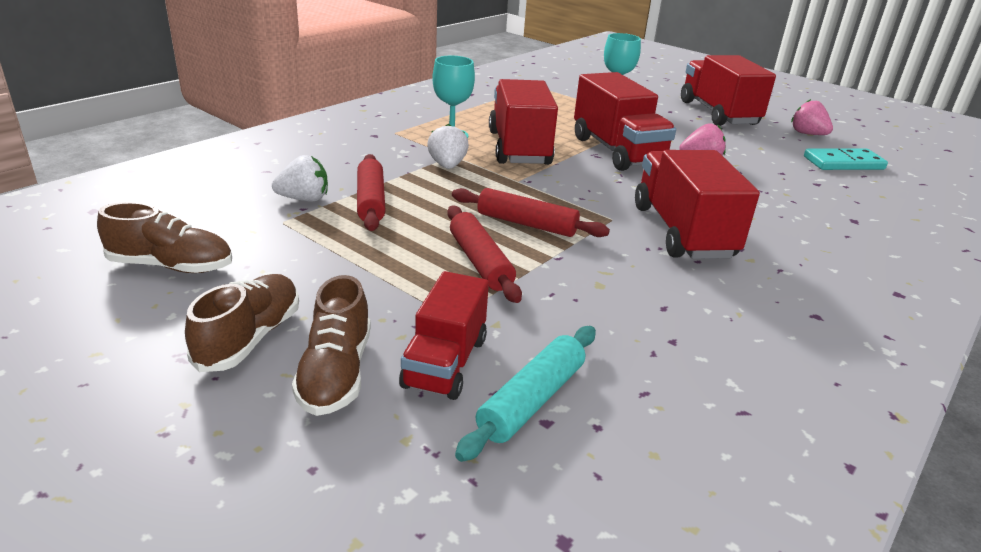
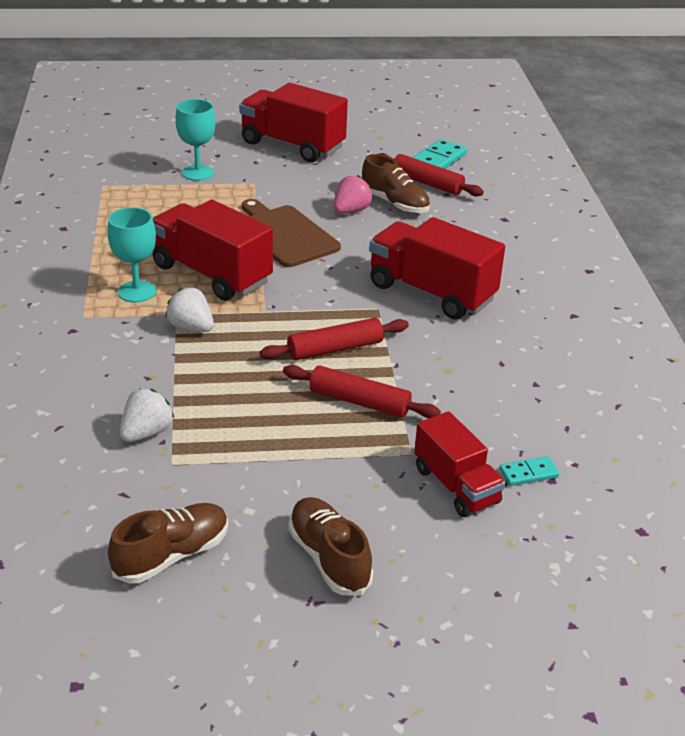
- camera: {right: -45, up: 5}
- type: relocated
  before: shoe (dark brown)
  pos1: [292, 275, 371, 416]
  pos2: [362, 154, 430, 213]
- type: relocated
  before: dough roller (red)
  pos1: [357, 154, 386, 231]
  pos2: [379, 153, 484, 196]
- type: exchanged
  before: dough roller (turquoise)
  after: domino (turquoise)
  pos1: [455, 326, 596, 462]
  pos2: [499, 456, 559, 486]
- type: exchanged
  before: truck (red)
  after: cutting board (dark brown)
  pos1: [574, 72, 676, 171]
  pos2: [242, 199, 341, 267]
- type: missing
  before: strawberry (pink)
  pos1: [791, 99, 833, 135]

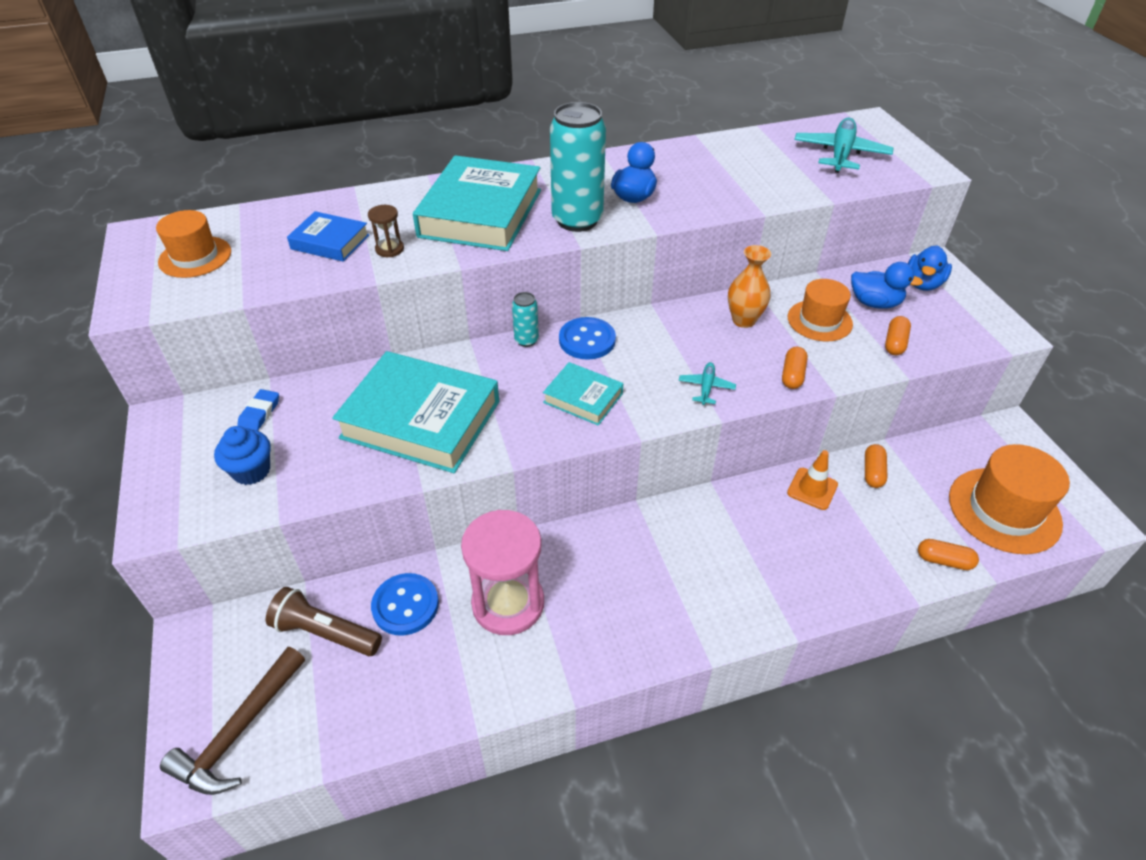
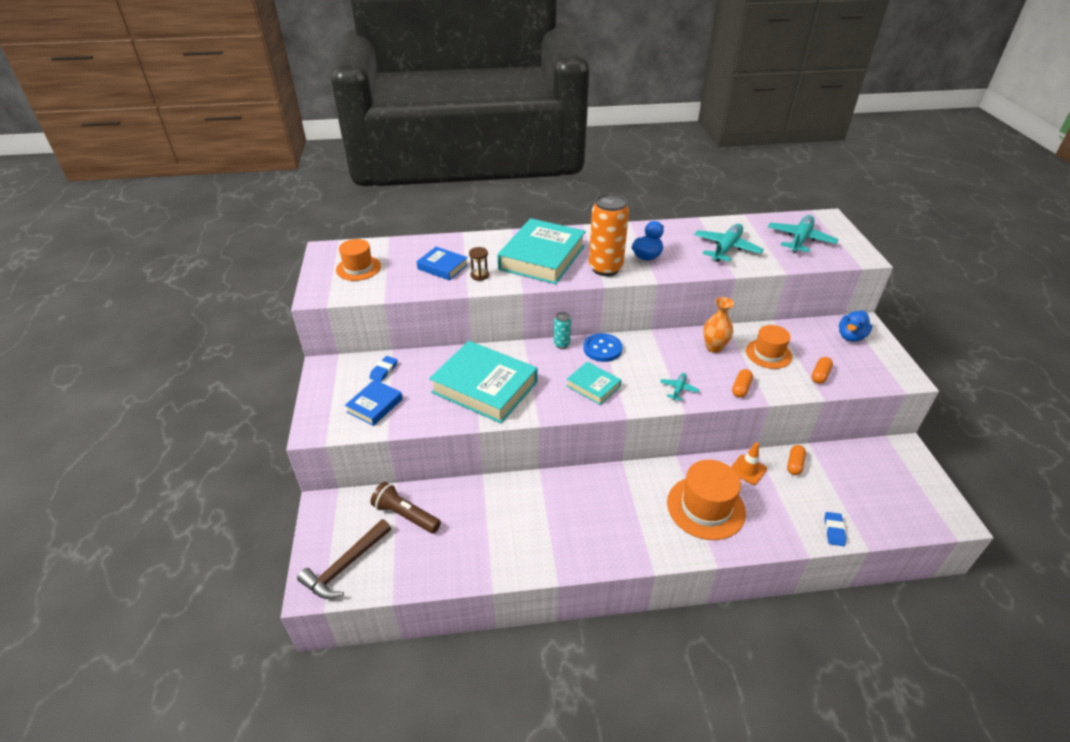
- camera: {right: 10, up: -5}
- type: exchanged
  before: muffin (royal blue)
  after: hardcover (royal blue)
  pos1: [214, 426, 271, 485]
  pos2: [345, 380, 403, 426]
- type: missing
  before: sewing button (royal blue)
  pos1: [371, 573, 439, 636]
- type: missing
  before: sand timer (pink)
  pos1: [461, 510, 544, 635]
- type: colour
  before: tin (turquoise)
  after: tin (bright orange)
  pos1: [550, 102, 606, 232]
  pos2: [589, 193, 629, 276]
- type: missing
  before: duck (royal blue)
  pos1: [851, 262, 923, 309]
- type: exchanged
  before: capsule (bright orange)
  after: gum eraser (royal blue)
  pos1: [918, 539, 979, 570]
  pos2: [824, 512, 846, 546]
- type: relocated
  before: top hat (bright orange)
  pos1: [949, 444, 1070, 554]
  pos2: [667, 460, 746, 540]
- type: appeared
  after: aeroplane (turquoise)
  pos2: [694, 224, 764, 262]

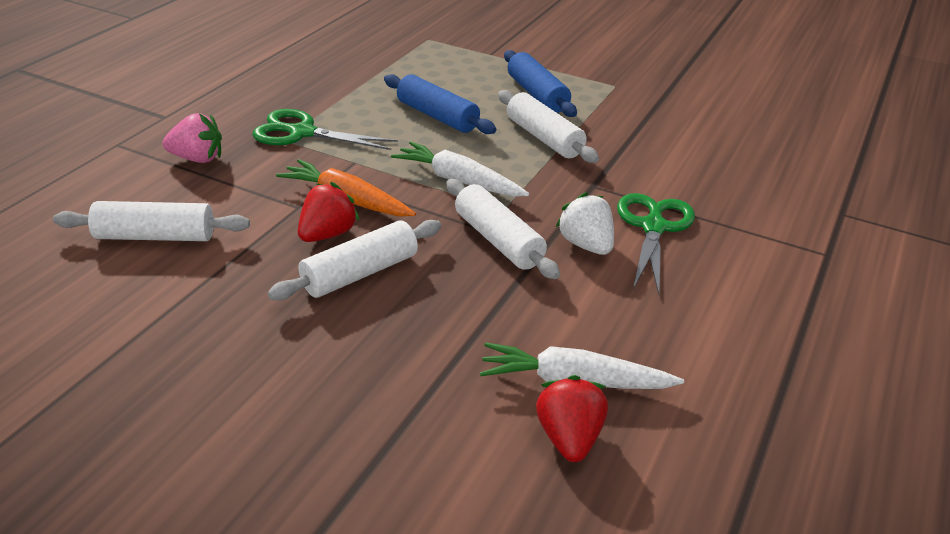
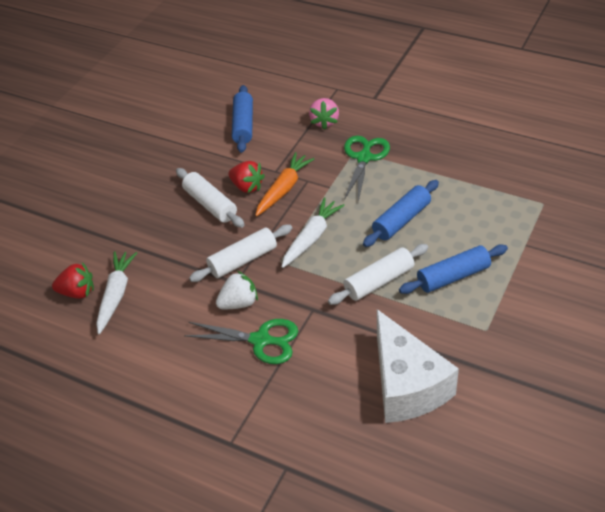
- camera: {right: 95, up: 10}
- type: colour
  before: dough roller (pure white)
  after: dough roller (royal blue)
  pos1: [53, 201, 250, 241]
  pos2: [232, 85, 253, 153]
- type: appeared
  after: piece of cheese (pure white)
  pos2: [377, 309, 459, 423]

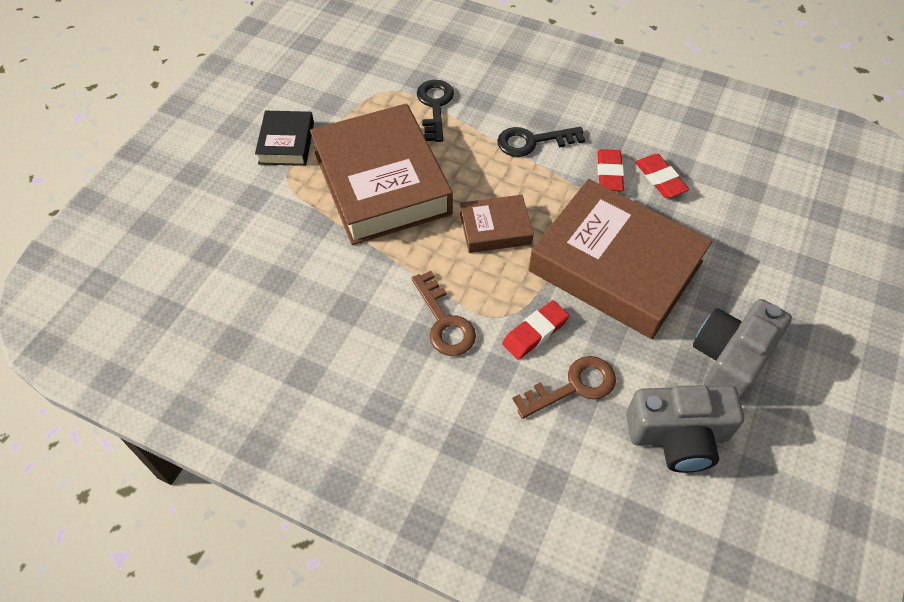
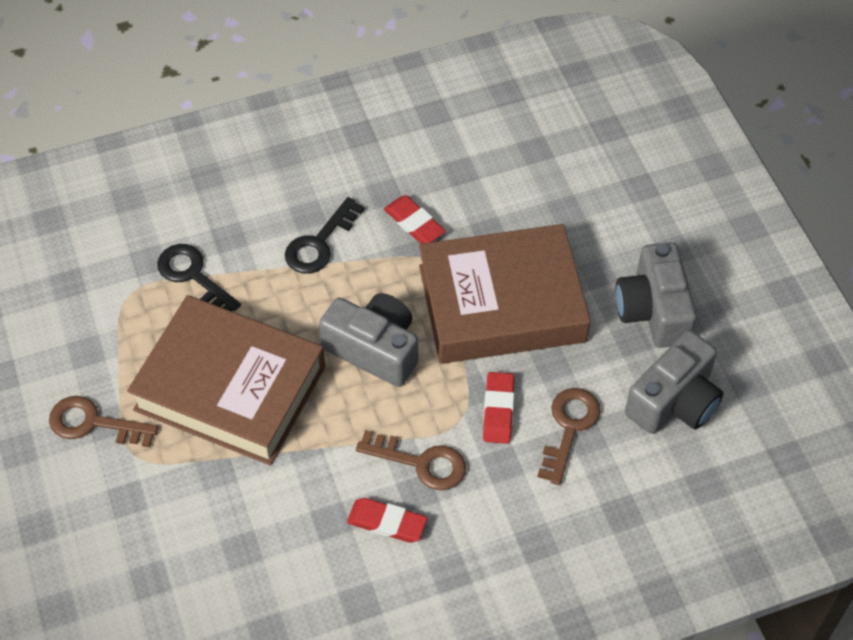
- camera: {right: -45, up: 0}
- type: exchanged
  before: hardcover (jet-black)
  after: latchkey (dark brown)
  pos1: [255, 111, 314, 166]
  pos2: [49, 396, 158, 447]
- type: exchanged
  before: hardcover (dark brown)
  after: camera (ash-grey)
  pos1: [460, 195, 534, 253]
  pos2: [319, 293, 418, 387]
- type: relocated
  before: gum eraser (red)
  pos1: [635, 154, 689, 198]
  pos2: [347, 498, 427, 543]

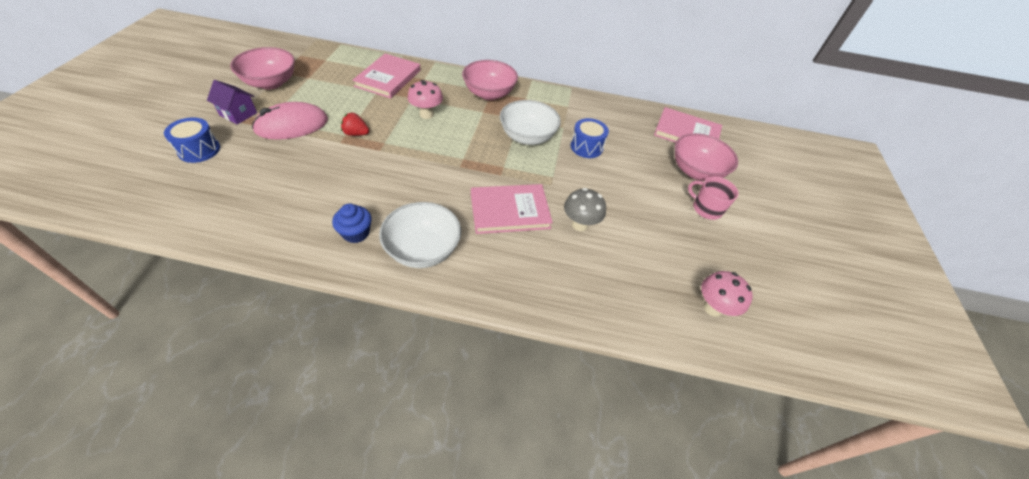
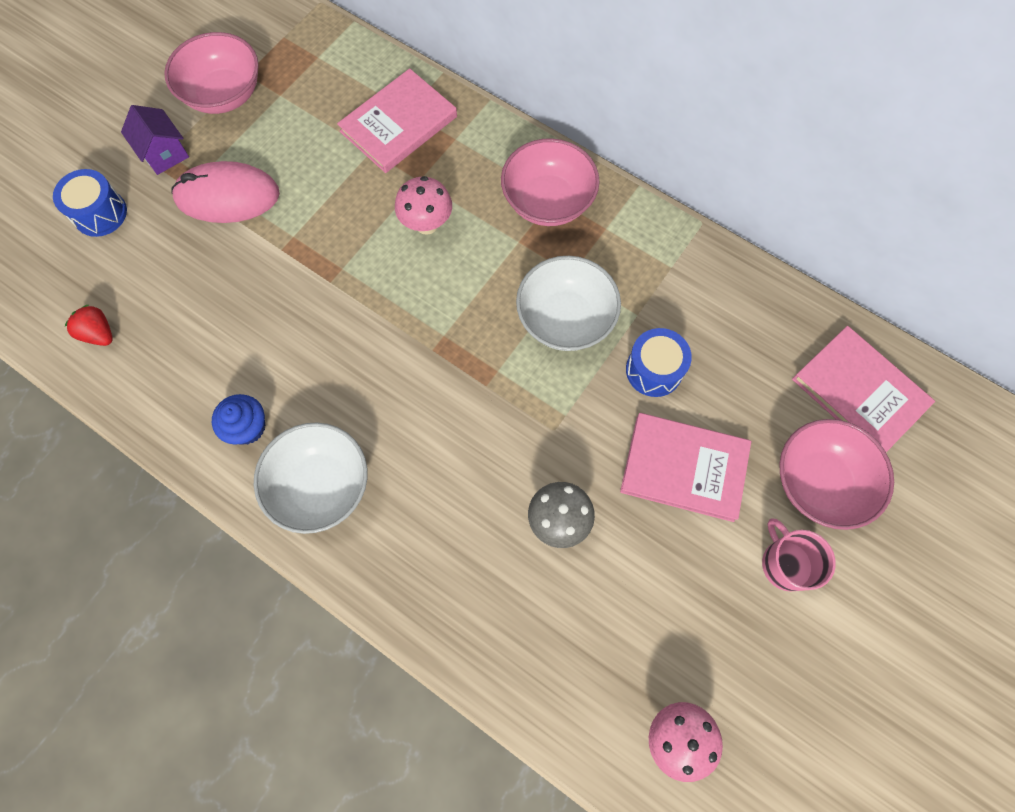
- camera: {right: 30, up: 20}
- type: relocated
  before: strawberry (red)
  pos1: [341, 113, 369, 136]
  pos2: [65, 304, 113, 346]
- type: relocated
  before: hardcover (pink)
  pos1: [471, 184, 553, 234]
  pos2: [620, 413, 751, 522]

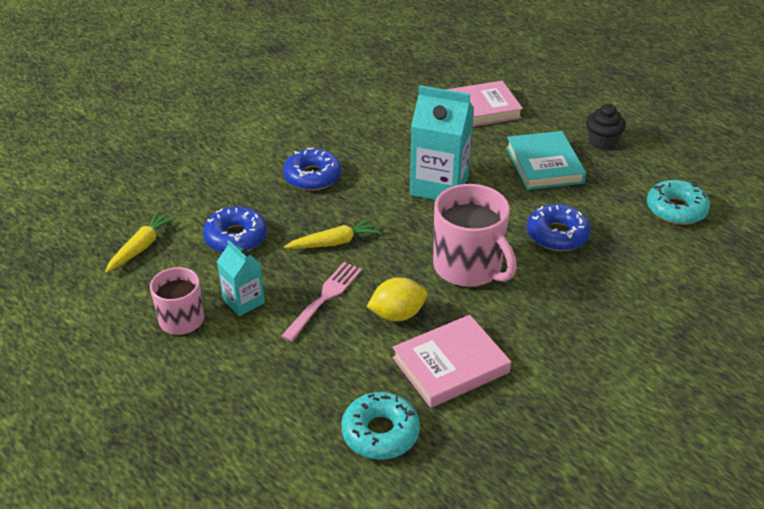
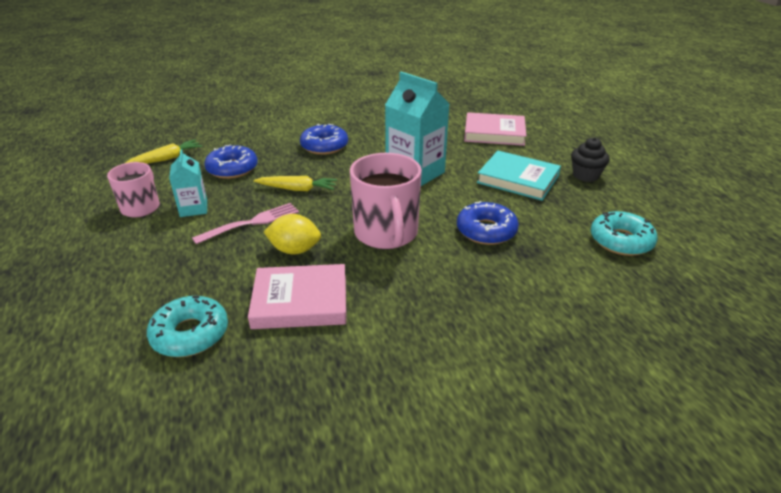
- camera: {right: 25, up: -5}
- type: spun
  before: hardcover (turquoise)
  pos1: [506, 131, 586, 190]
  pos2: [477, 151, 561, 201]
  turn: -75

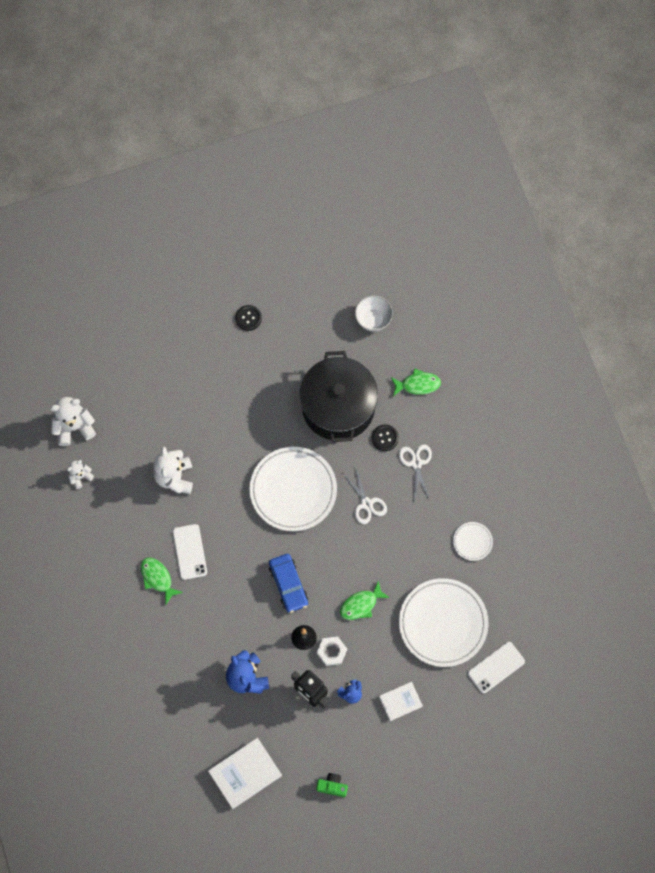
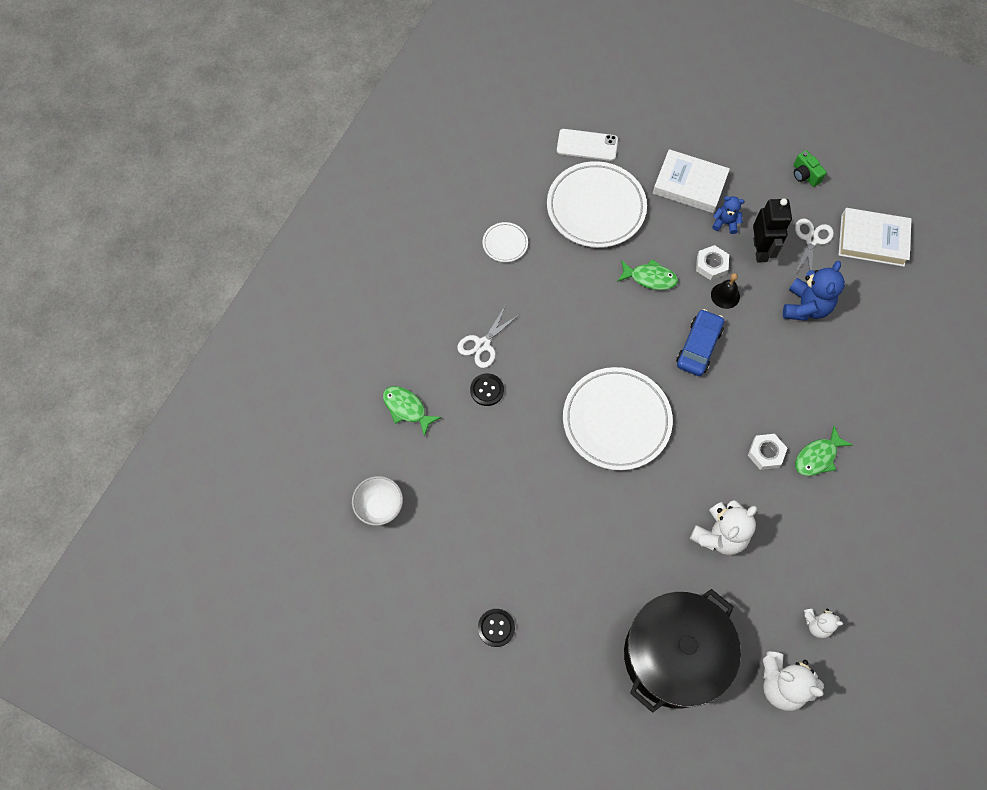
- camera: {right: -135, up: -5}
- type: spun
  before: fish (leaf-green)
  pos1: [140, 557, 183, 604]
  pos2: [795, 426, 852, 476]
  turn: 45
- type: exchanged
  before: smartphone (pure white)
  after: hexagon nut (pure white)
  pos1: [173, 524, 207, 580]
  pos2: [748, 434, 787, 470]
- type: relocated
  before: cooking pot (jet-black)
  pos1: [299, 351, 378, 442]
  pos2: [624, 589, 741, 713]
- type: relocated
  before: pair of scissors (pure white)
  pos1: [342, 466, 387, 524]
  pos2: [794, 218, 834, 275]
- type: size
  before: hardcover (pure white)
  pos1: [379, 682, 423, 721]
  pos2: [653, 149, 730, 213]
  scale: 1.64

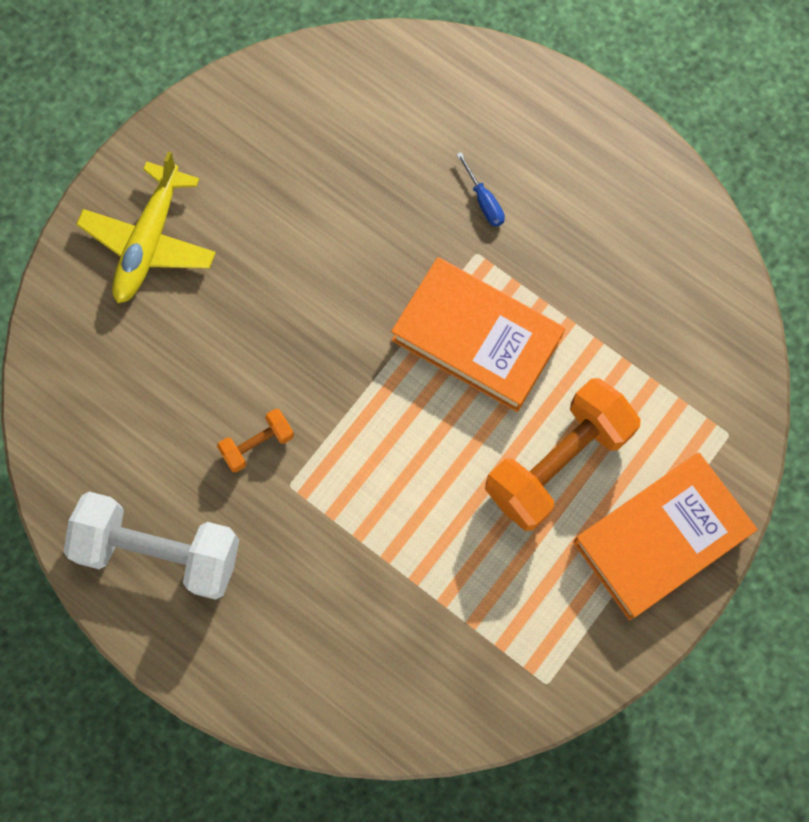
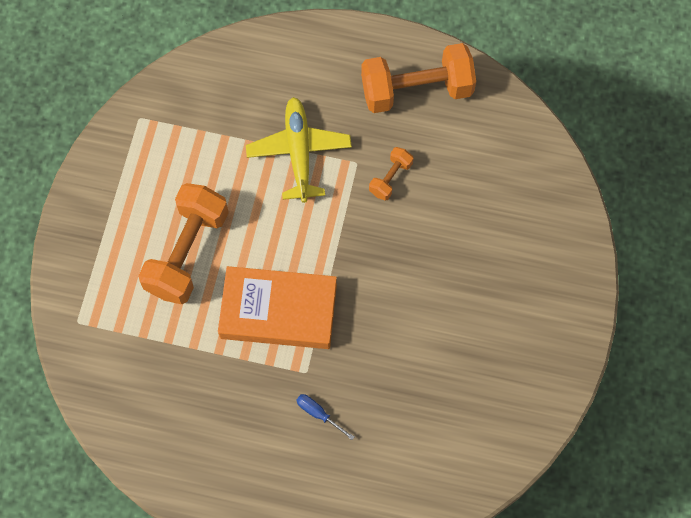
- camera: {right: 155, up: -5}
- type: colour
  before: free weight (pure white)
  after: free weight (bright orange)
  pos1: [64, 492, 239, 600]
  pos2: [361, 43, 476, 113]
- type: relocated
  before: aeroplane (golden)
  pos1: [76, 151, 216, 303]
  pos2: [246, 97, 352, 203]
- type: missing
  before: hardcover (bright orange)
  pos1: [573, 453, 758, 620]

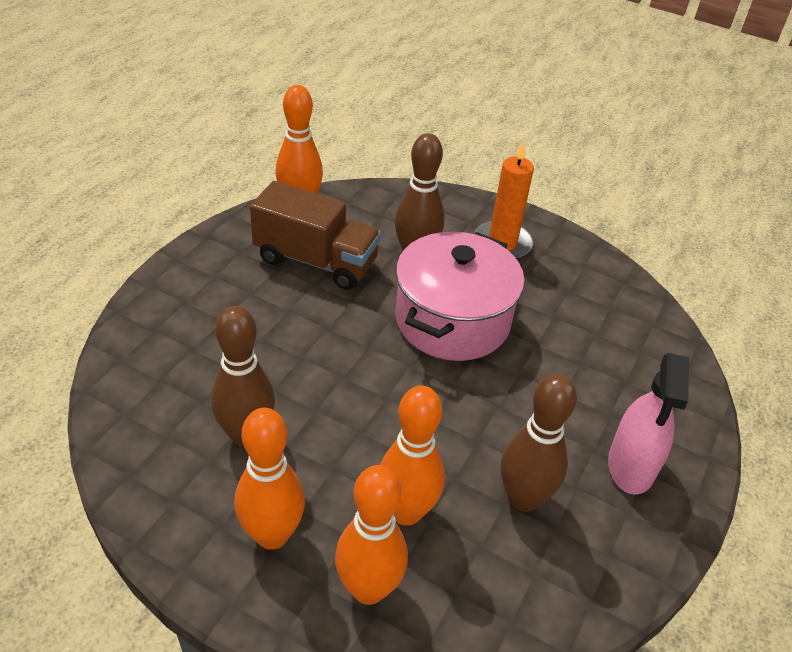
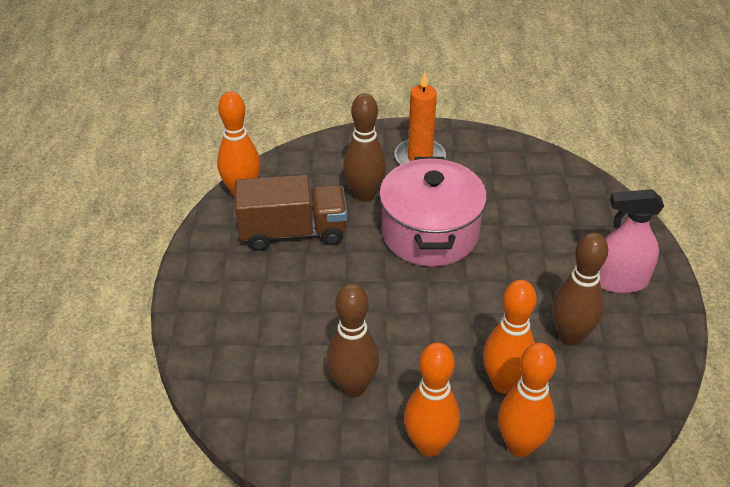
- camera: {right: -25, up: 0}
- type: spun
  before: spray cleaner (pink)
  pos1: [608, 353, 689, 495]
  pos2: [600, 189, 664, 293]
  turn: 105

